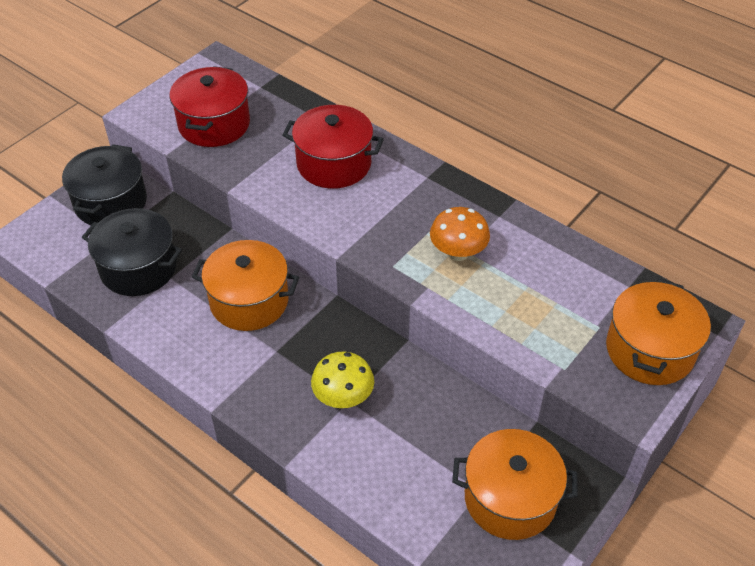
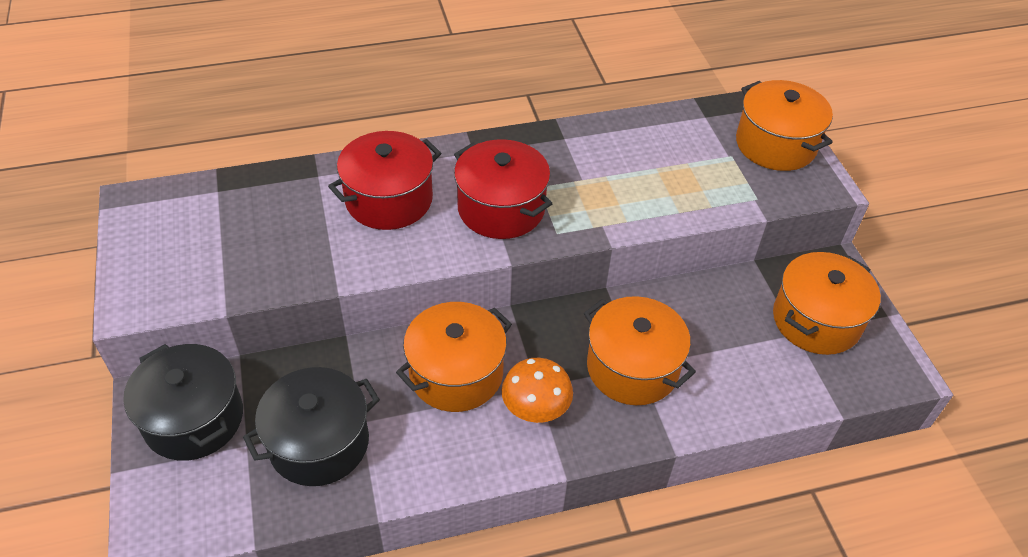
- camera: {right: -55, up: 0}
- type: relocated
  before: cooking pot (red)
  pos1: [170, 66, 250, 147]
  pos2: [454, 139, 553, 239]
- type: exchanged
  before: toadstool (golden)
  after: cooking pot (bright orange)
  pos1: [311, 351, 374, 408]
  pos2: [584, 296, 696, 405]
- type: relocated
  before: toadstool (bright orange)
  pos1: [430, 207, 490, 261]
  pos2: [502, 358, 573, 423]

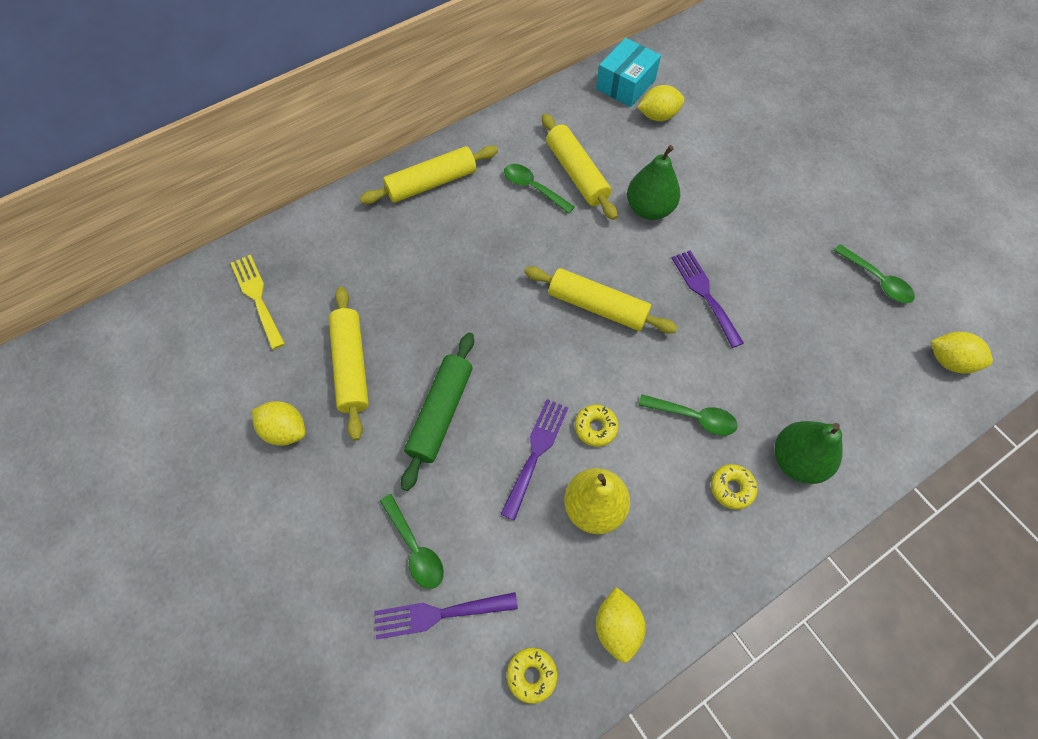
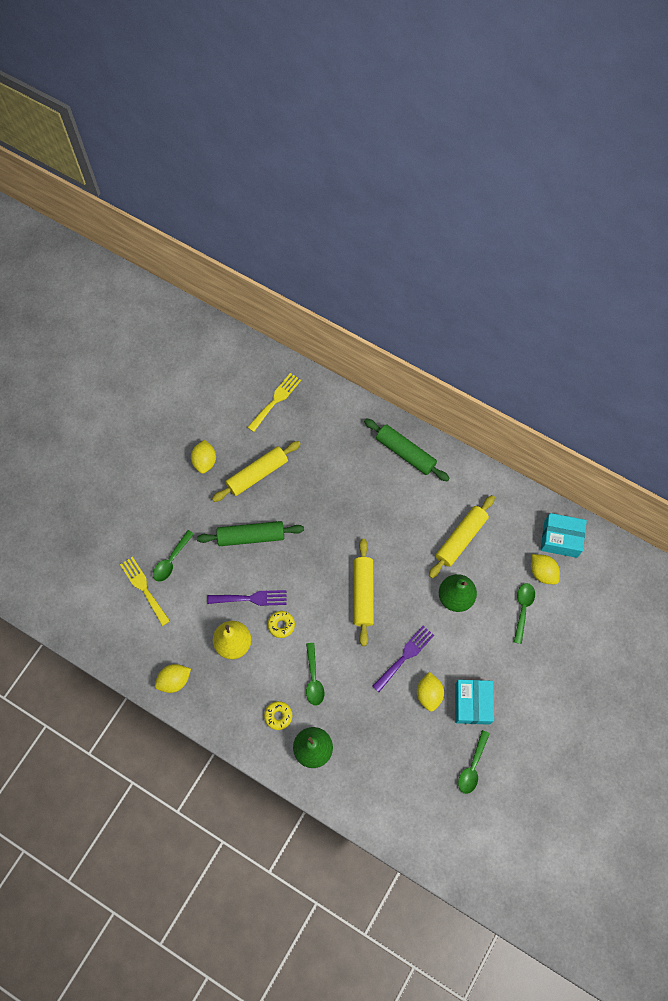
- camera: {right: 65, up: 5}
- type: colour
  before: dough roller (golden)
  after: dough roller (leaf-green)
  pos1: [360, 145, 498, 204]
  pos2: [364, 419, 450, 481]
- type: colour
  before: fork (violet)
  after: fork (golden)
  pos1: [374, 592, 518, 639]
  pos2: [120, 557, 170, 626]
- type: relocated
  before: teaspoon (leaf-green)
  pos1: [504, 164, 575, 214]
  pos2: [514, 583, 535, 644]
- type: missing
  before: glazed donut (golden)
  pos1: [507, 648, 558, 704]
- type: relocated
  before: citrus fruit (golden)
  pos1: [930, 332, 993, 373]
  pos2: [417, 672, 444, 712]
- type: appeared
  after: box (turquoise)
  pos2: [455, 680, 494, 725]

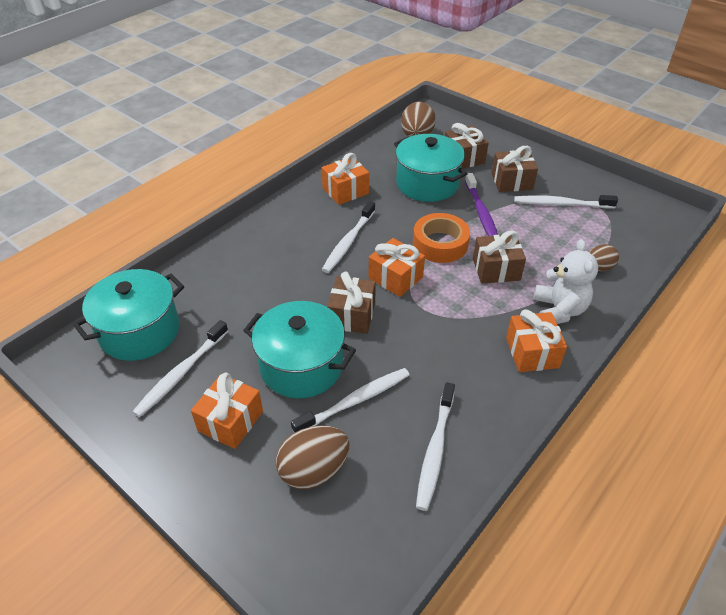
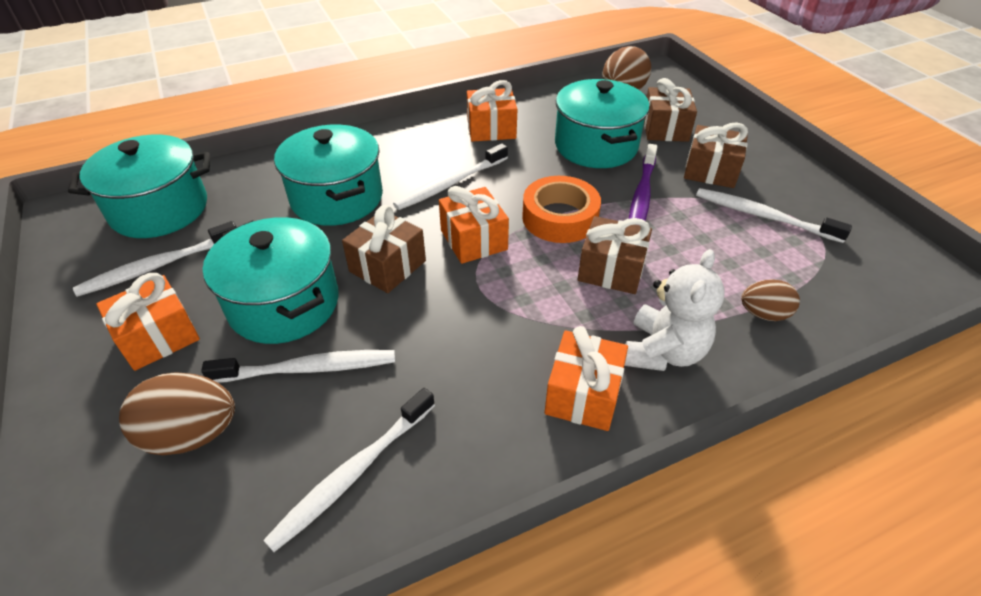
- camera: {right: 25, up: 0}
- type: appeared
  after: cooking pot (turquoise)
  pos2: [274, 125, 383, 226]

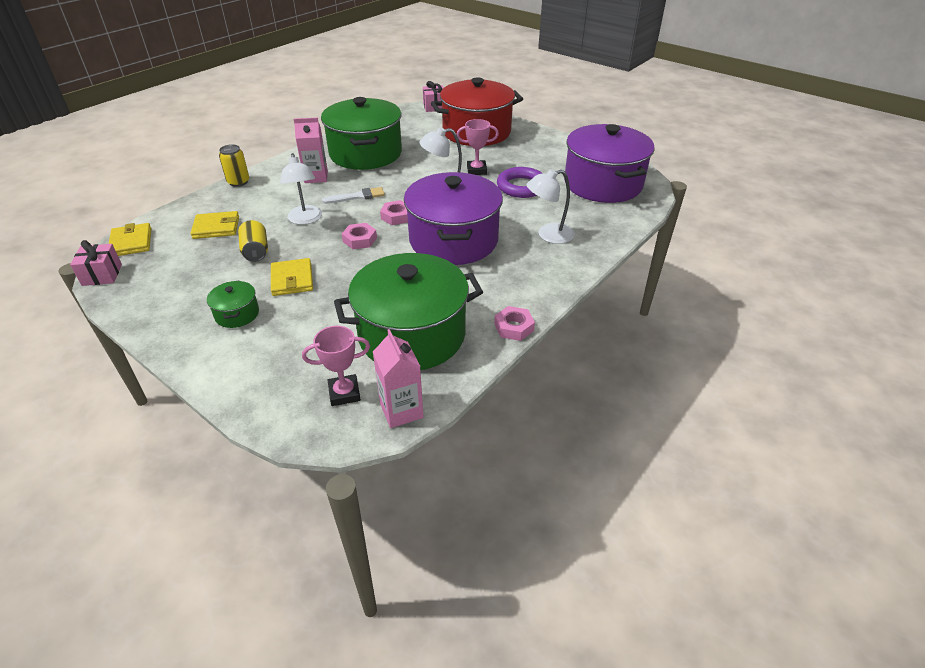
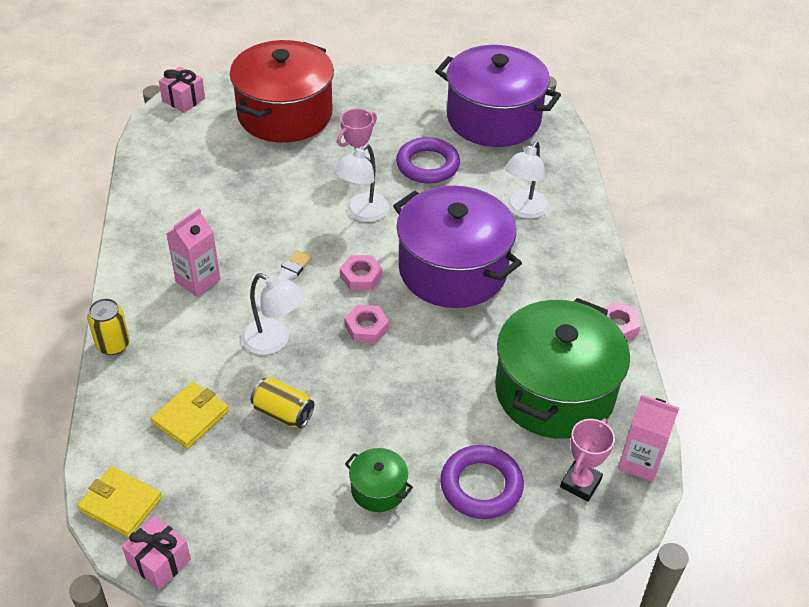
- camera: {right: -45, up: 5}
- type: missing
  before: billfold (golden)
  pos1: [271, 258, 313, 296]
- type: missing
  before: cooking pot (leaf-green)
  pos1: [321, 97, 402, 170]
- type: appeared
  after: hoop (violet)
  pos2: [440, 445, 524, 519]

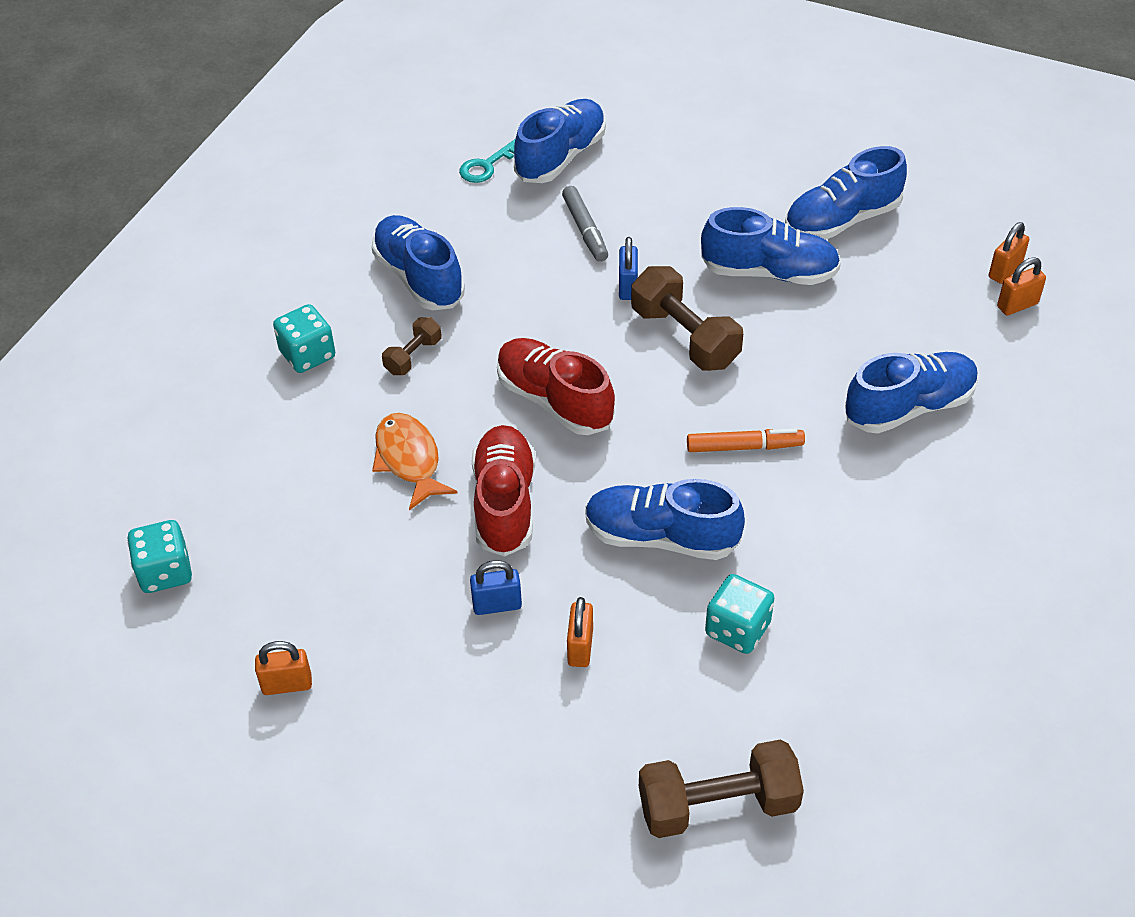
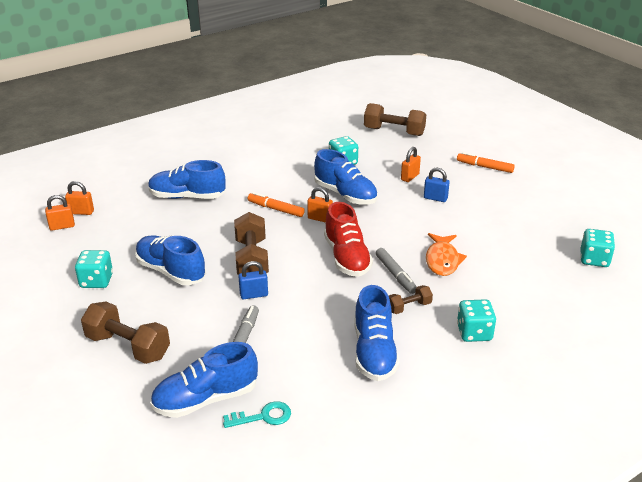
- camera: {right: -150, up: -15}
- type: relocated
  before: small lock (bright orange)
  pos1: [255, 641, 312, 695]
  pos2: [307, 187, 333, 223]
- type: missing
  before: shoe (red)
  pos1: [472, 425, 535, 557]
- type: spun
  before: small lock (royal blue)
  pos1: [619, 237, 638, 300]
  pos2: [238, 261, 268, 299]
  turn: 45
- type: exchanged
  before: shoe (royal blue)
  after: die (turquoise)
  pos1: [785, 146, 907, 240]
  pos2: [75, 250, 113, 288]
- type: appeared
  after: free weight (dark brown)
  pos2: [81, 302, 170, 364]
- type: appeared
  after: marker pen (ash-grey)
  pos2: [376, 248, 417, 294]
- type: appeared
  after: marker pen (bright orange)
  pos2: [457, 152, 515, 173]

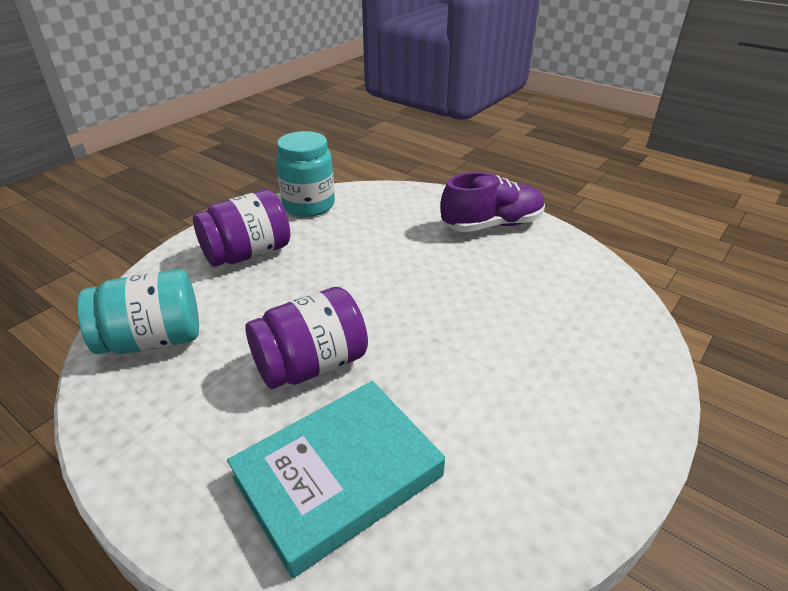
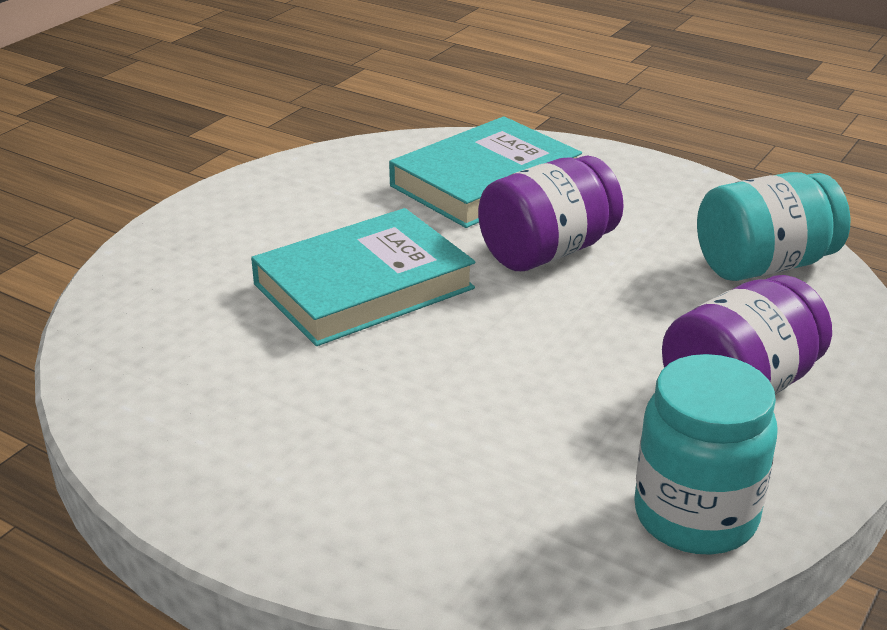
- camera: {right: 175, up: -5}
- type: missing
  before: shoe (violet)
  pos1: [441, 172, 545, 232]
- type: appeared
  after: hardcover (turquoise)
  pos2: [251, 208, 475, 346]

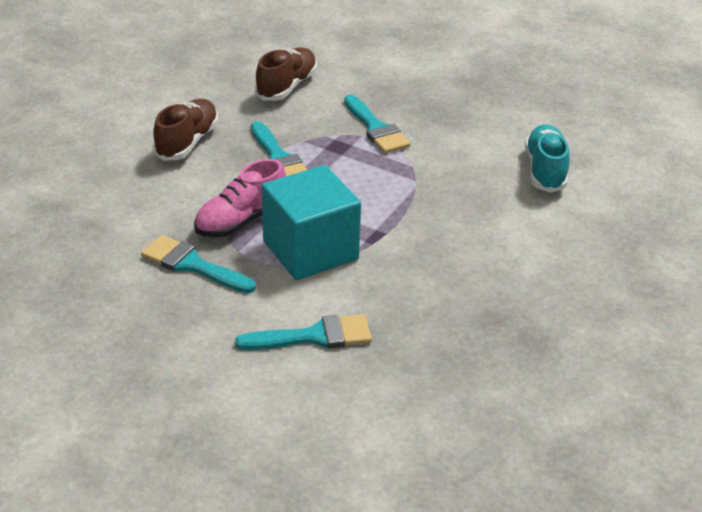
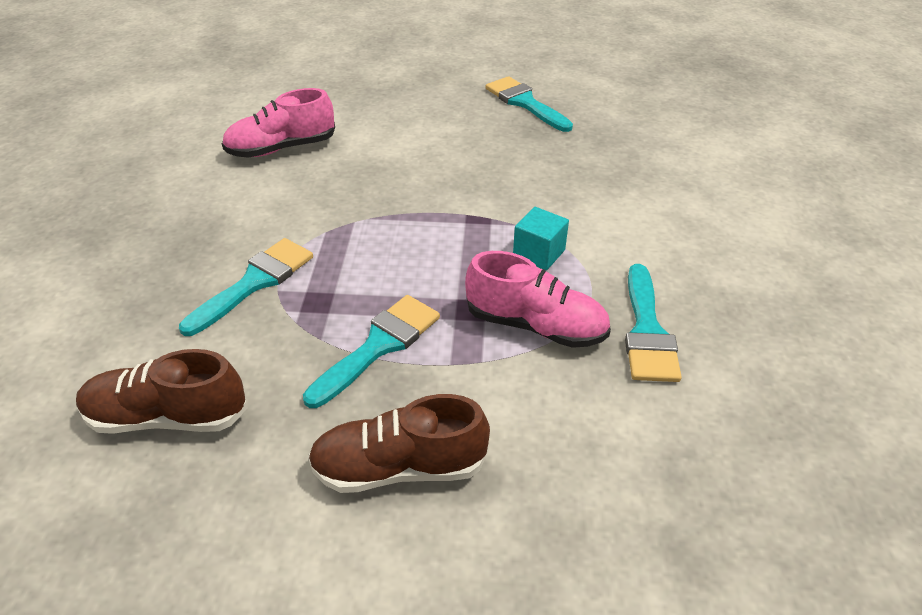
- camera: {right: -115, up: 5}
- type: relocated
  before: brush (turquoise)
  pos1: [235, 314, 372, 350]
  pos2: [486, 76, 573, 132]
- type: size
  before: block (turquoise)
  pos1: [262, 165, 361, 280]
  pos2: [513, 207, 569, 271]
  scale: 0.46
- type: colour
  before: shoe (turquoise)
  after: shoe (pink)
  pos1: [525, 124, 569, 193]
  pos2: [222, 88, 335, 158]

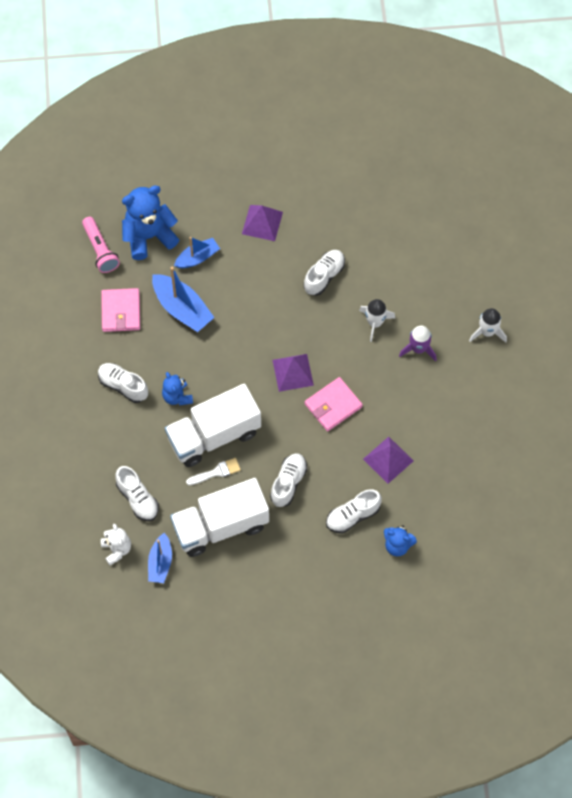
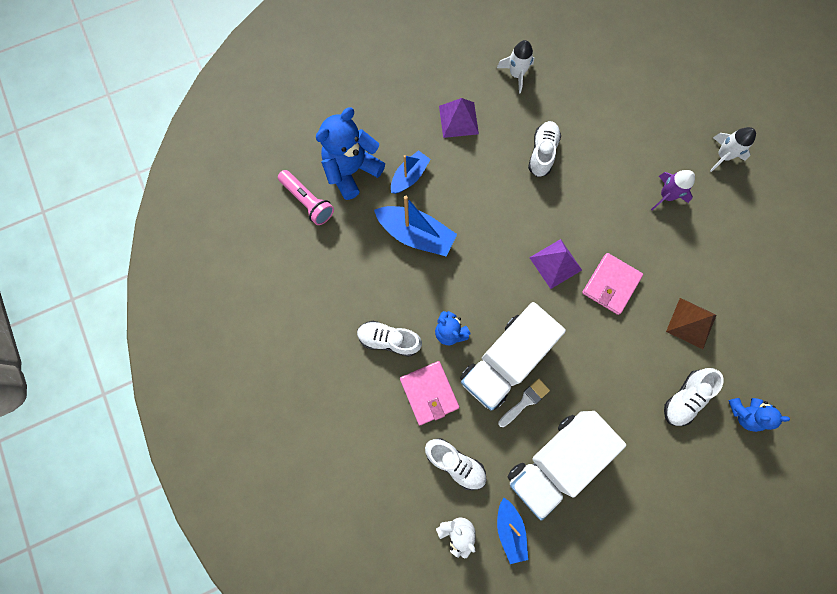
- camera: {right: -20, up: 10}
- type: relocated
  before: billfold (pink)
  pos1: [101, 288, 140, 332]
  pos2: [400, 361, 459, 425]
- type: missing
  before: shoe (pure white)
  pos1: [270, 453, 307, 507]
- type: relocated
  before: spaceship (pure white)
  pos1: [359, 299, 395, 342]
  pos2: [497, 40, 534, 93]
- type: colour
  before: pyramid (violet)
  after: pyramid (dark brown)
  pos1: [363, 437, 413, 484]
  pos2: [666, 298, 716, 349]

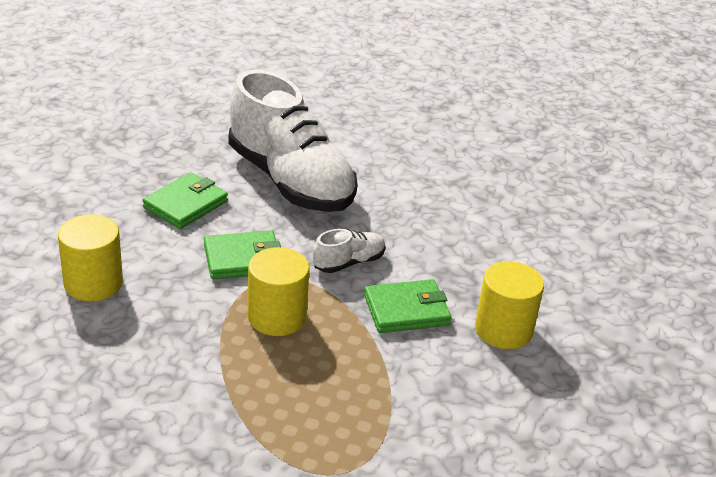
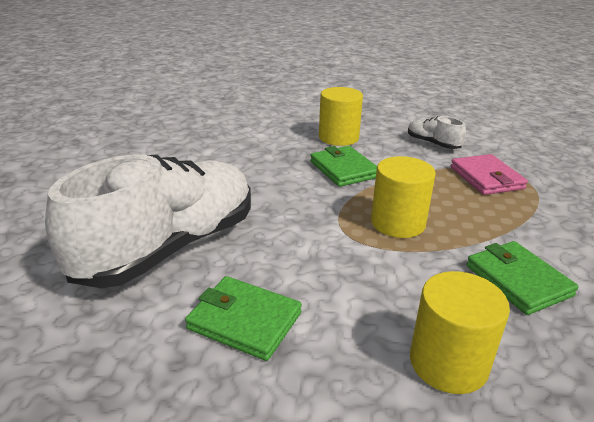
- camera: {right: -100, up: -5}
- type: relocated
  before: billfold (leaf-green)
  pos1: [204, 230, 281, 279]
  pos2: [467, 241, 579, 315]
- type: relocated
  before: shoe (pure white)
  pos1: [313, 229, 385, 273]
  pos2: [408, 116, 466, 149]
- type: appeared
  after: billfold (pink)
  pos2: [451, 154, 528, 195]

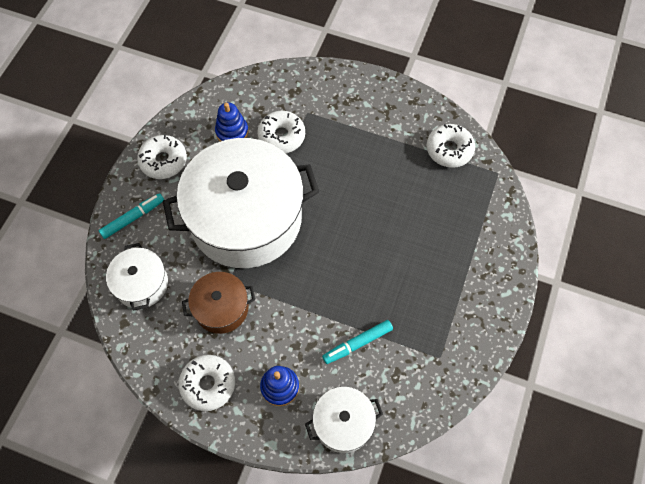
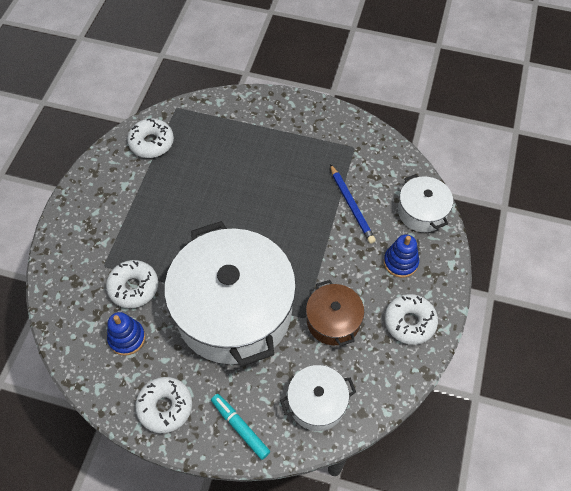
- camera: {right: -95, up: -5}
- type: exchanged
  before: marker pen (turquoise)
  after: lead pencil (royal blue)
  pos1: [322, 320, 393, 364]
  pos2: [330, 164, 376, 244]

